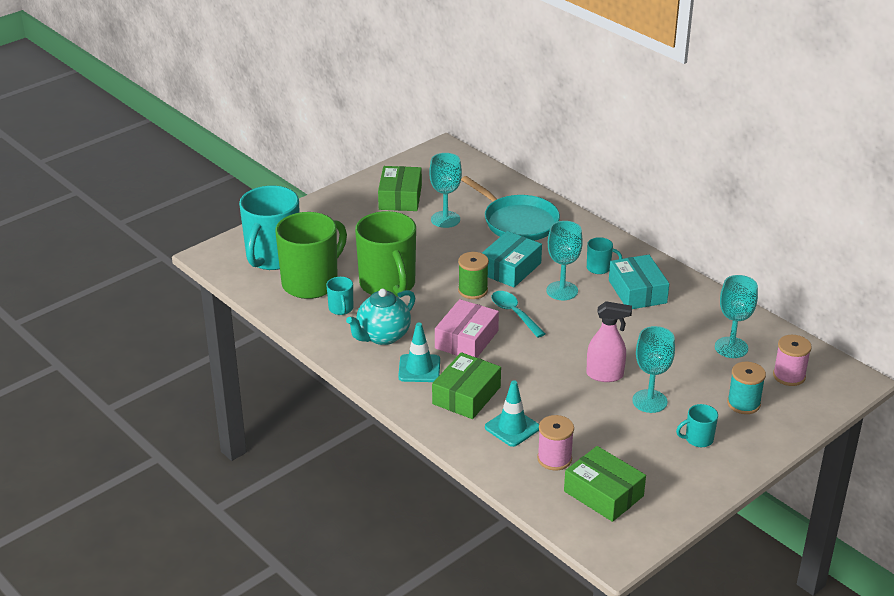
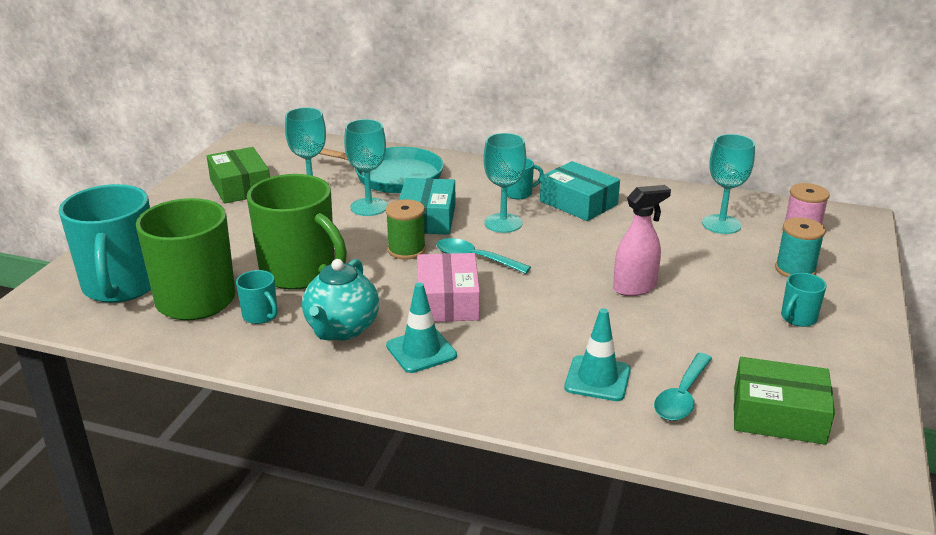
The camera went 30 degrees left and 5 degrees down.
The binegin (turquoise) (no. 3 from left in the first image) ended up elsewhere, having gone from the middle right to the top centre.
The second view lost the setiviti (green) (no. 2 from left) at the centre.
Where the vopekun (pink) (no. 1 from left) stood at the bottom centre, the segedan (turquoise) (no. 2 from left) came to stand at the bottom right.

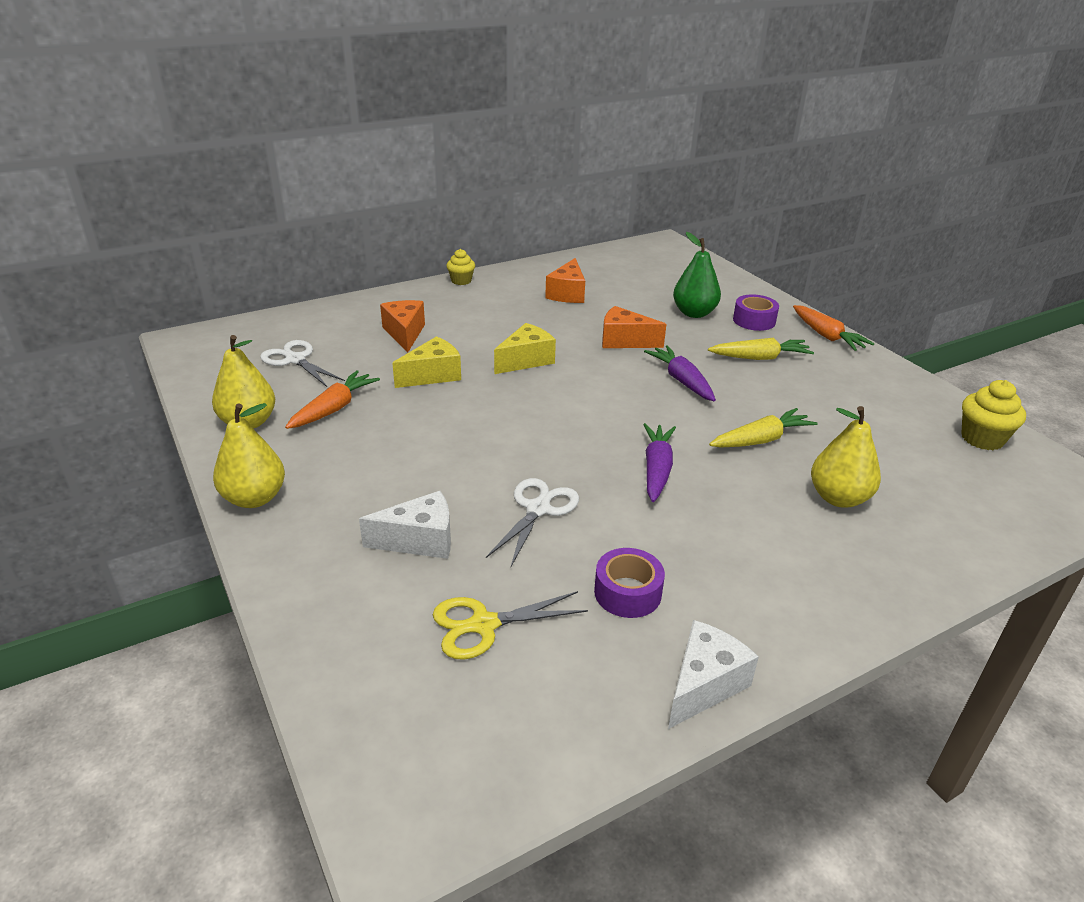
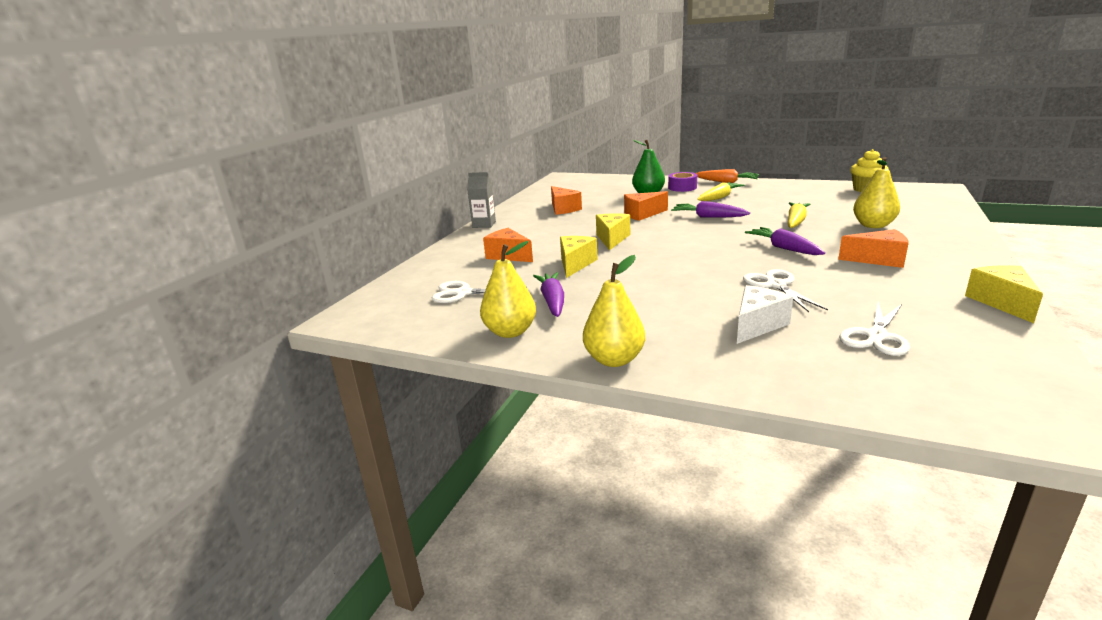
The camera went 35 degrees left and 10 degrees down.
Where the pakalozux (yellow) (no. 1 from left) stood at the top centre, the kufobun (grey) came to stand at the top centre.
What was the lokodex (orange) (no. 1 from left) at the middle left turned into the lokodex (purple) (no. 1 from left) at the centre.
The second view lost the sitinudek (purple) (no. 1 from left) at the centre.
What was the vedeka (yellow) at the bottom centre turned into the vedeka (white) (no. 3 from left) at the middle right.
What was the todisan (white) (no. 2 from left) at the bottom centre turned into the todisan (yellow) (no. 3 from left) at the middle right.
The second view gained the todisan (orange) (no. 4 from left) at the middle right.

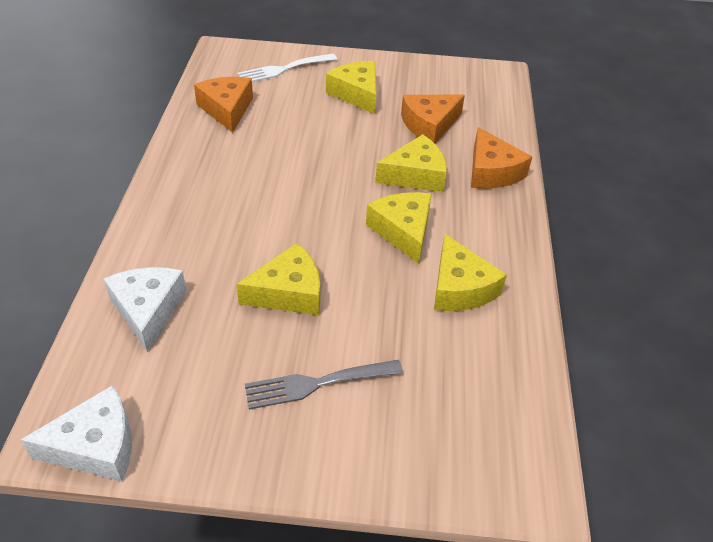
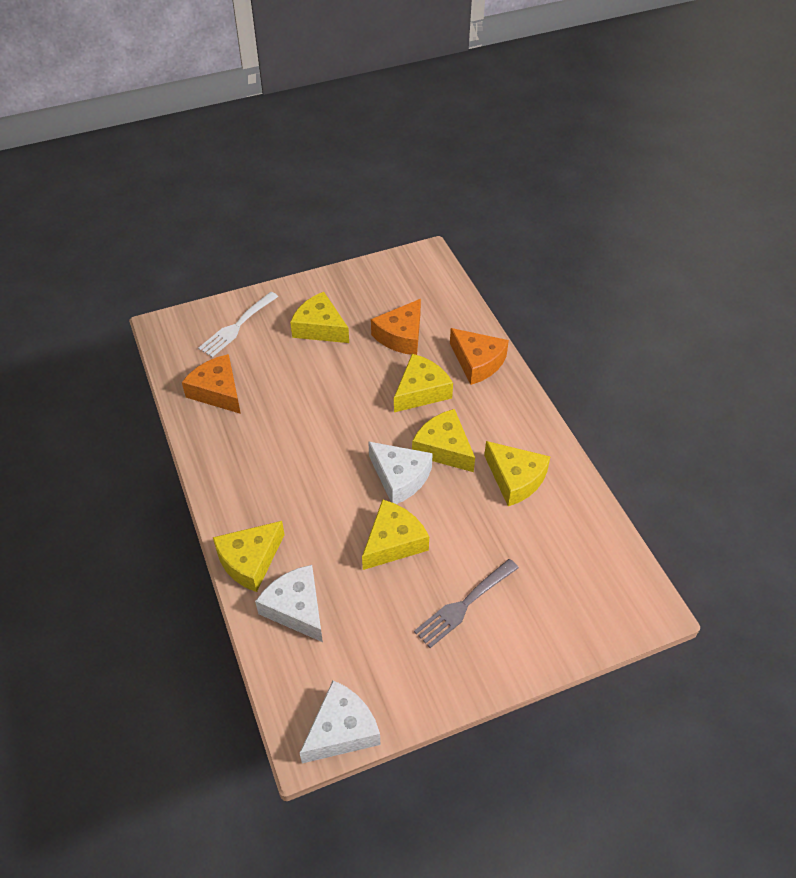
The camera went 25 degrees left and 5 degrees up.
The second view gained the todisan (white) (no. 3 from left) at the centre.
The second view gained the todisan (yellow) (no. 1 from left) at the middle left.

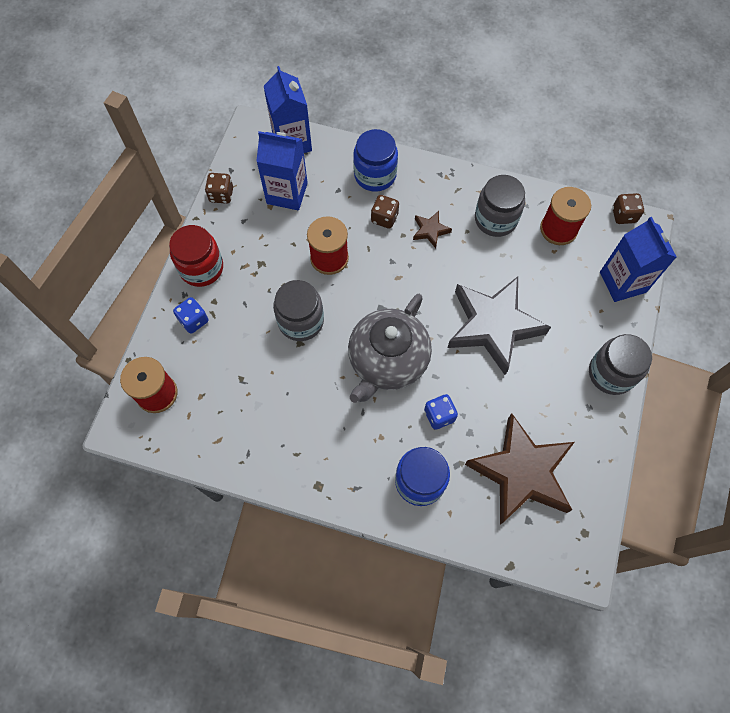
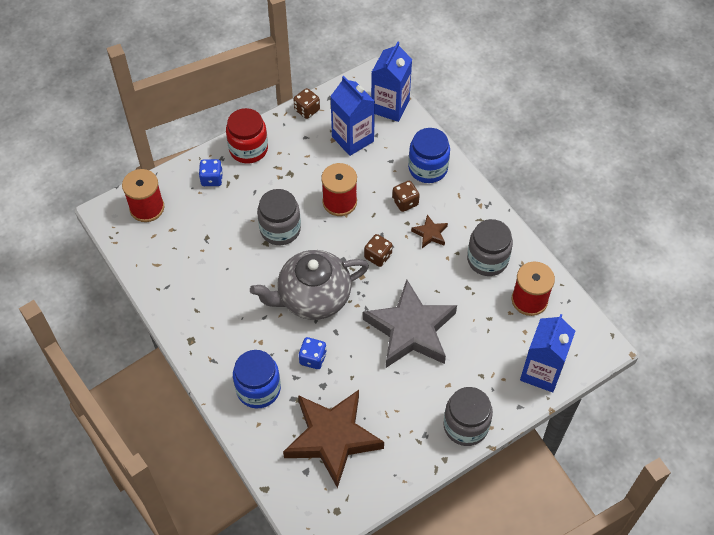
The camera went 40 degrees right and 10 degrees down.
The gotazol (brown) (no. 3 from left in the first image) ended up elsewhere, having gone from the top right to the centre.

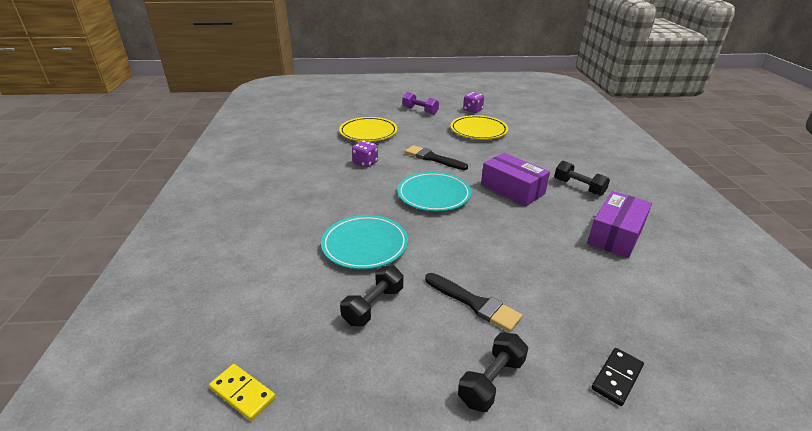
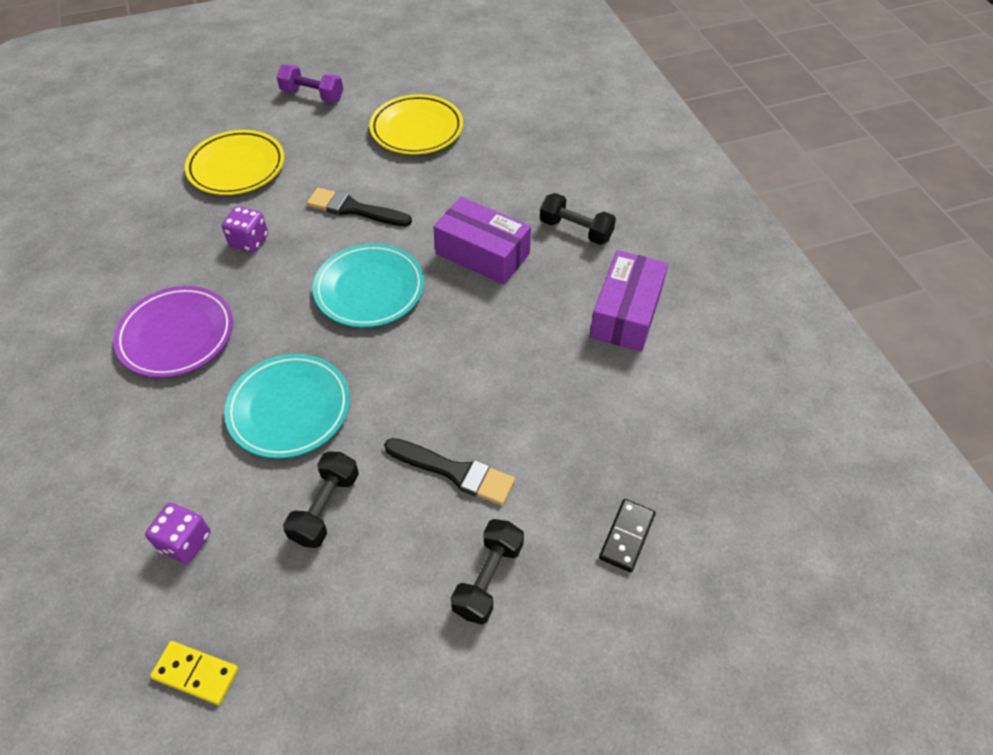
The camera went 15 degrees left and 20 degrees up.
The gotazol (purple) (no. 2 from left in the first image) ended up elsewhere, having gone from the top centre to the bottom left.
The second view gained the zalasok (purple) at the middle left.

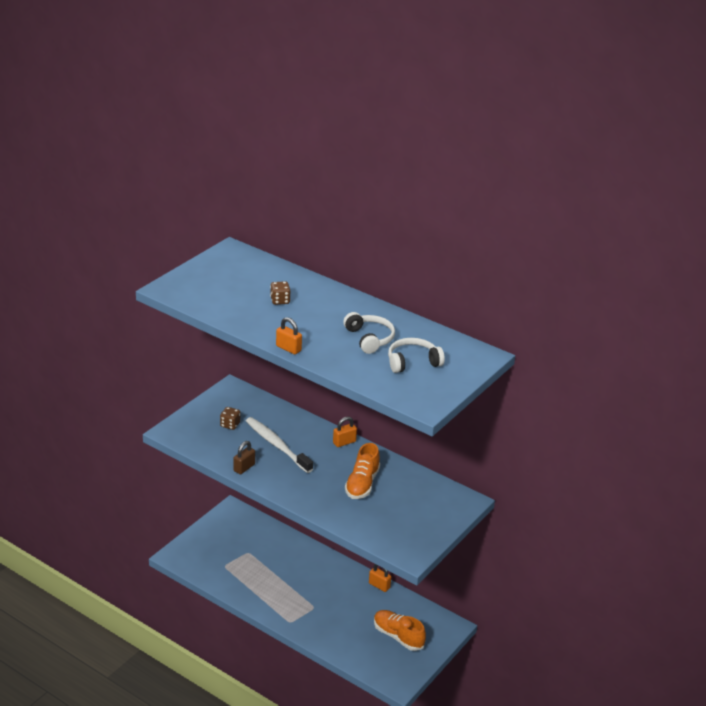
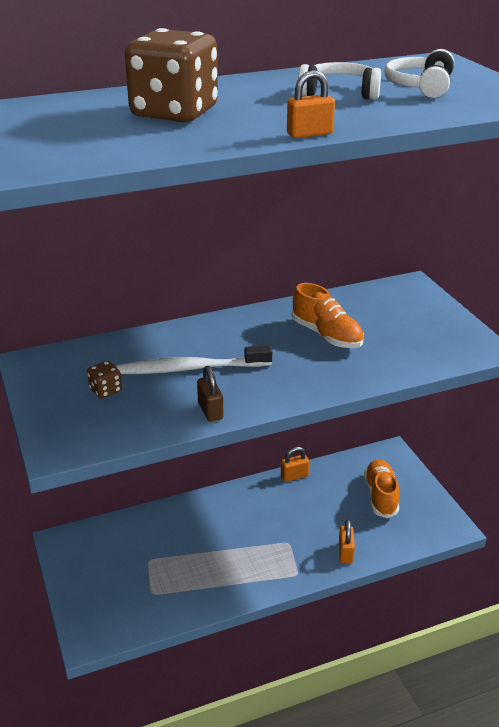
The camera went 55 degrees left and 0 degrees up.
The size of the gotazol (brown) (no. 2 from left) at the centre changed by a factor of 2.35.
The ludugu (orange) (no. 2 from left in the first image) ended up elsewhere, having gone from the centre to the bottom right.
The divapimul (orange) (no. 2 from left) at the bottom centre ended up facing another way, 105 degrees clockwise from before.

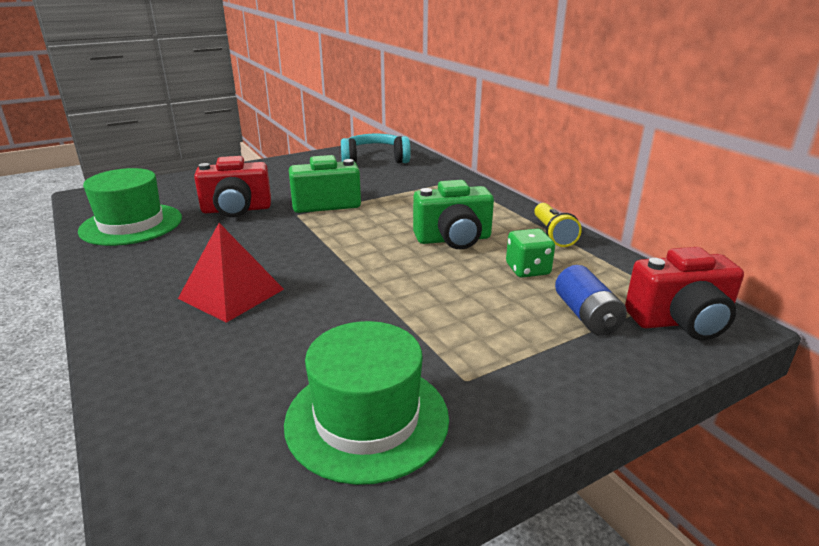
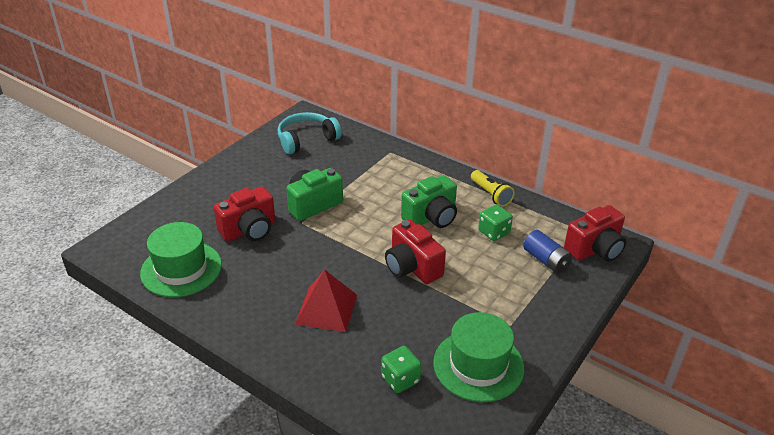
The camera went 25 degrees left and 10 degrees up.
The second view gained the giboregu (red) (no. 2 from left) at the centre.
The second view gained the gotazol (green) (no. 1 from left) at the bottom centre.

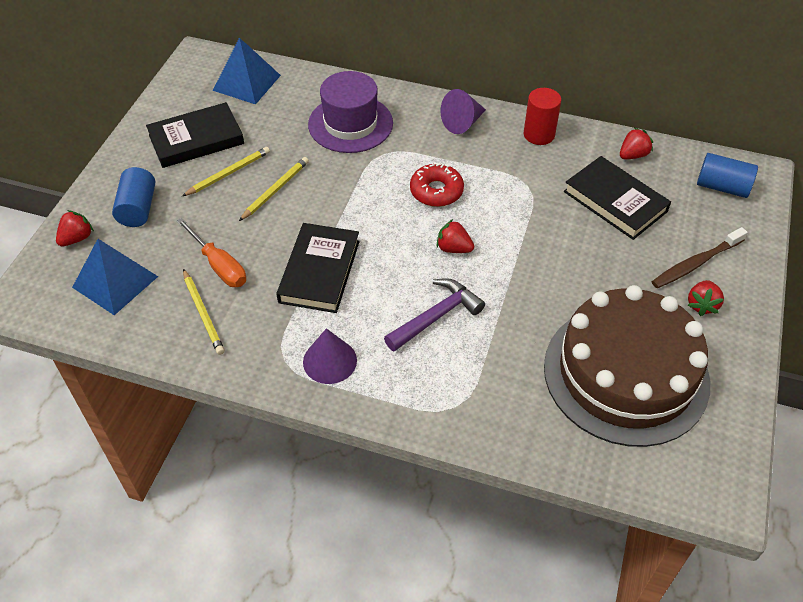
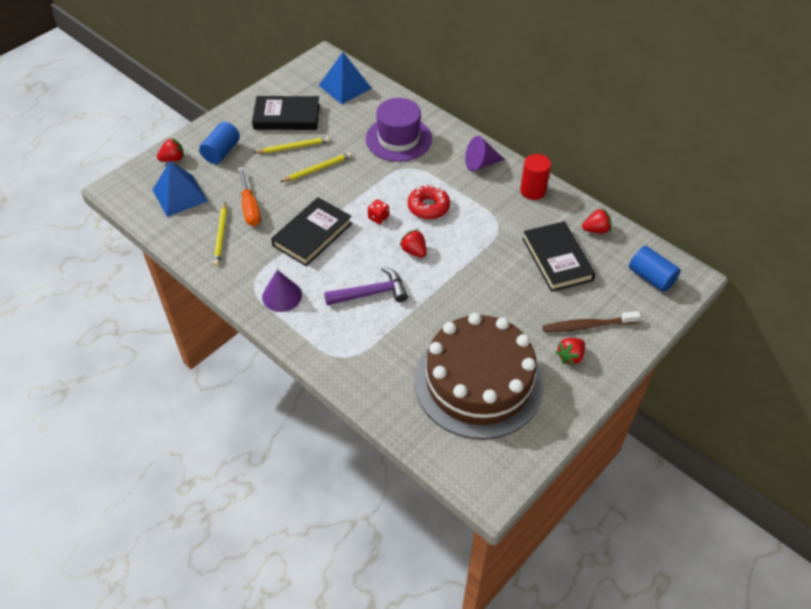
The camera went 25 degrees right and 0 degrees up.
The second view gained the gotazol (red) at the centre.

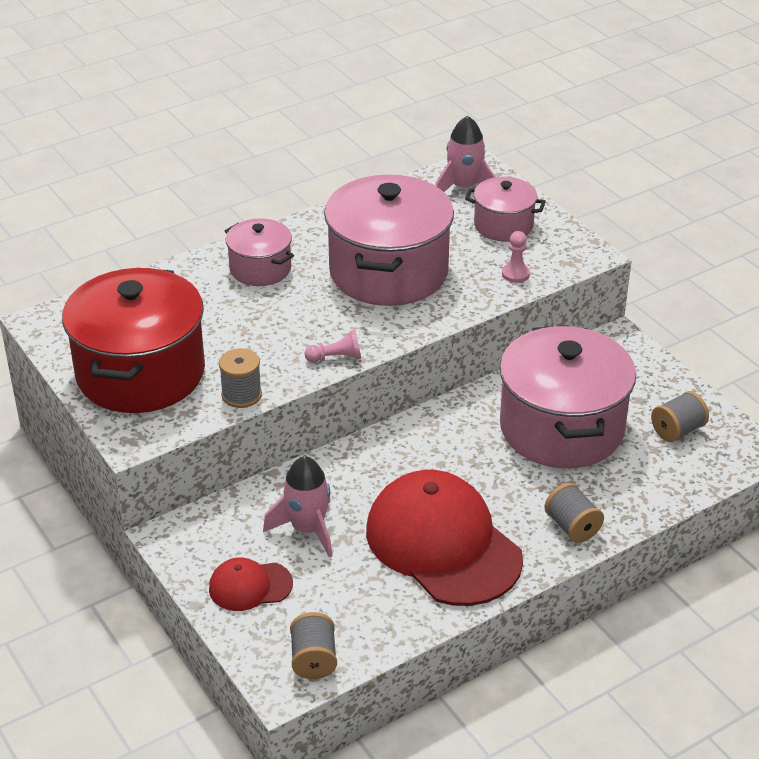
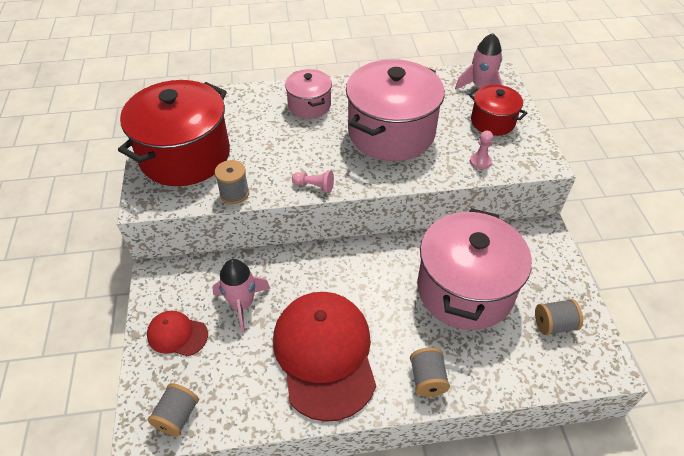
The camera went 25 degrees right and 10 degrees up.
What was the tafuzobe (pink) (no. 3 from left) at the top centre turned into the tafuzobe (red) (no. 2 from left) at the top right.

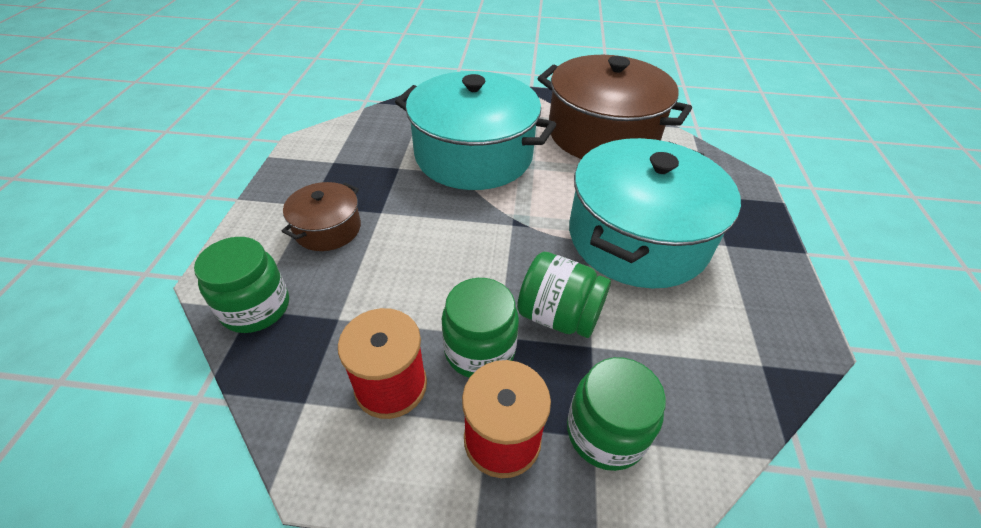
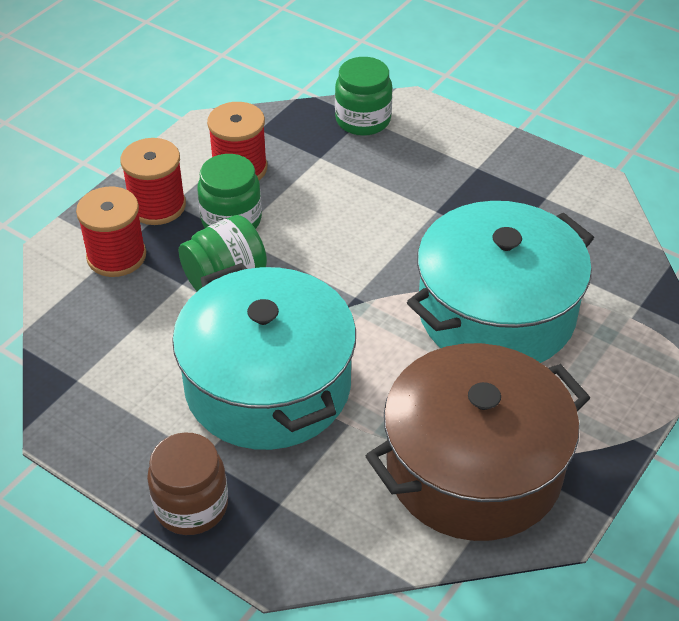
The camera went 120 degrees right and 0 degrees up.
The second view lost the tafuzobe (brown) (no. 1 from left) at the middle left.
Where the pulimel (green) (no. 4 from left) stood at the bottom centre, the vopekun (red) (no. 1 from left) came to stand at the middle left.
The second view gained the pulimel (brown) at the bottom left.

